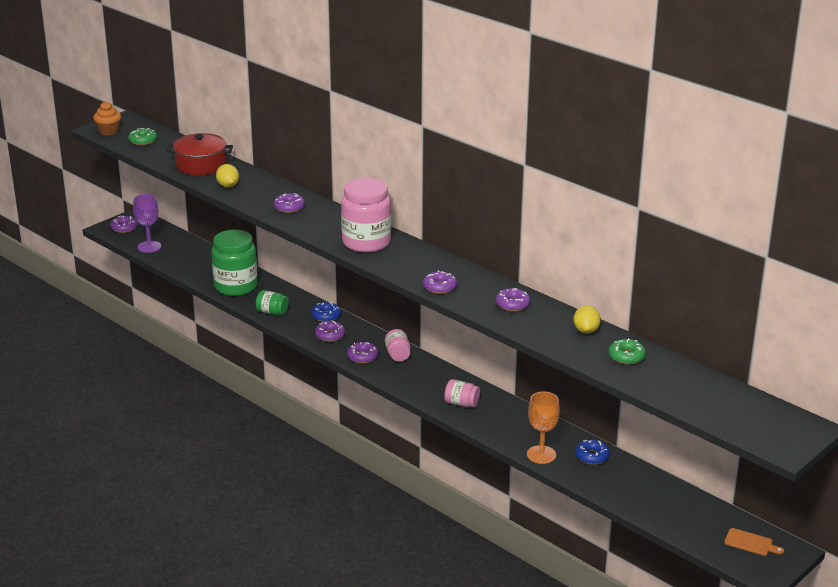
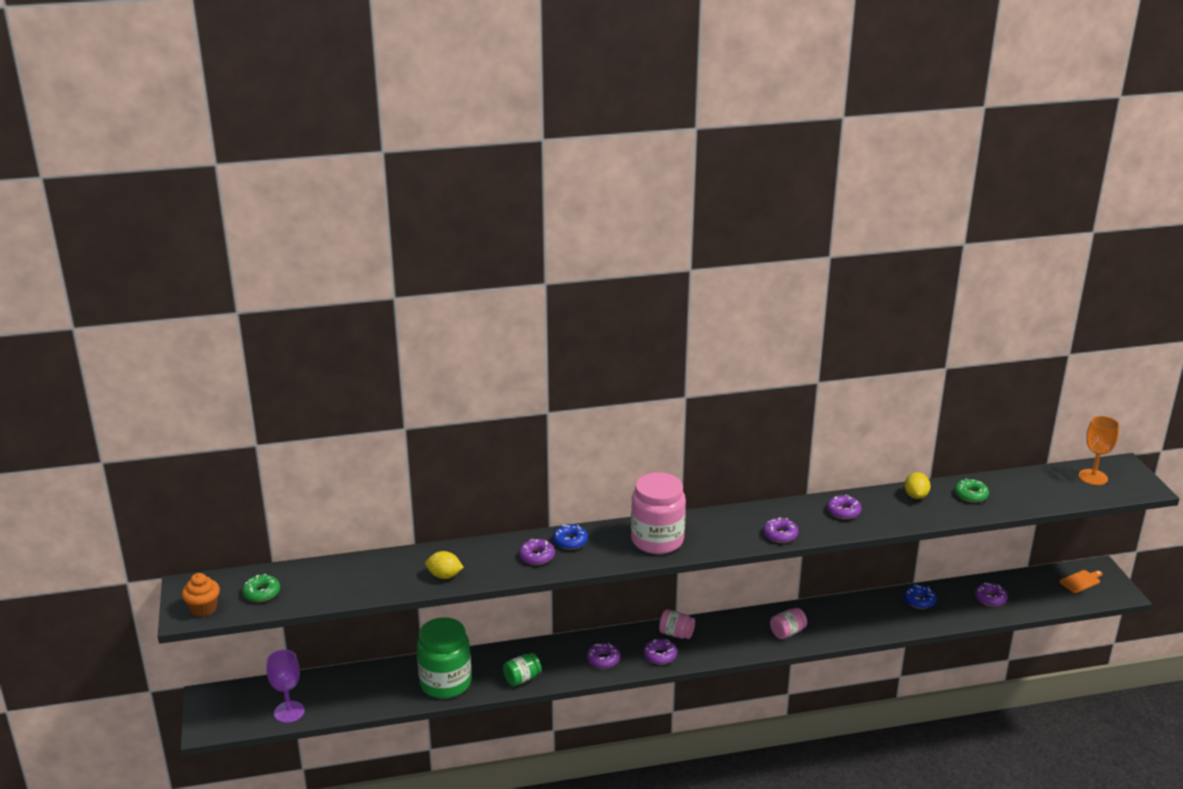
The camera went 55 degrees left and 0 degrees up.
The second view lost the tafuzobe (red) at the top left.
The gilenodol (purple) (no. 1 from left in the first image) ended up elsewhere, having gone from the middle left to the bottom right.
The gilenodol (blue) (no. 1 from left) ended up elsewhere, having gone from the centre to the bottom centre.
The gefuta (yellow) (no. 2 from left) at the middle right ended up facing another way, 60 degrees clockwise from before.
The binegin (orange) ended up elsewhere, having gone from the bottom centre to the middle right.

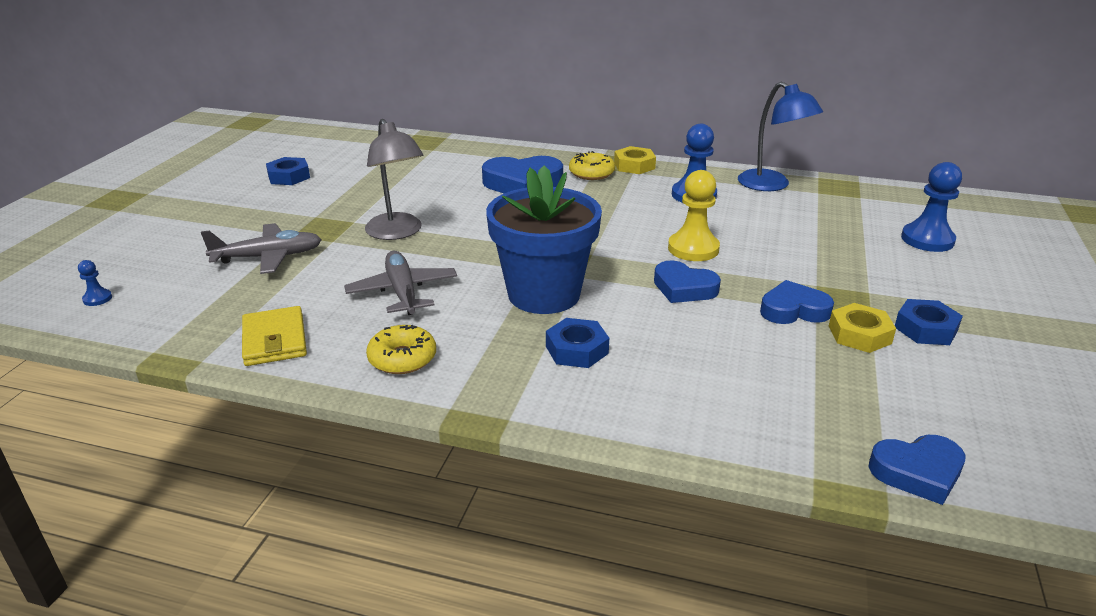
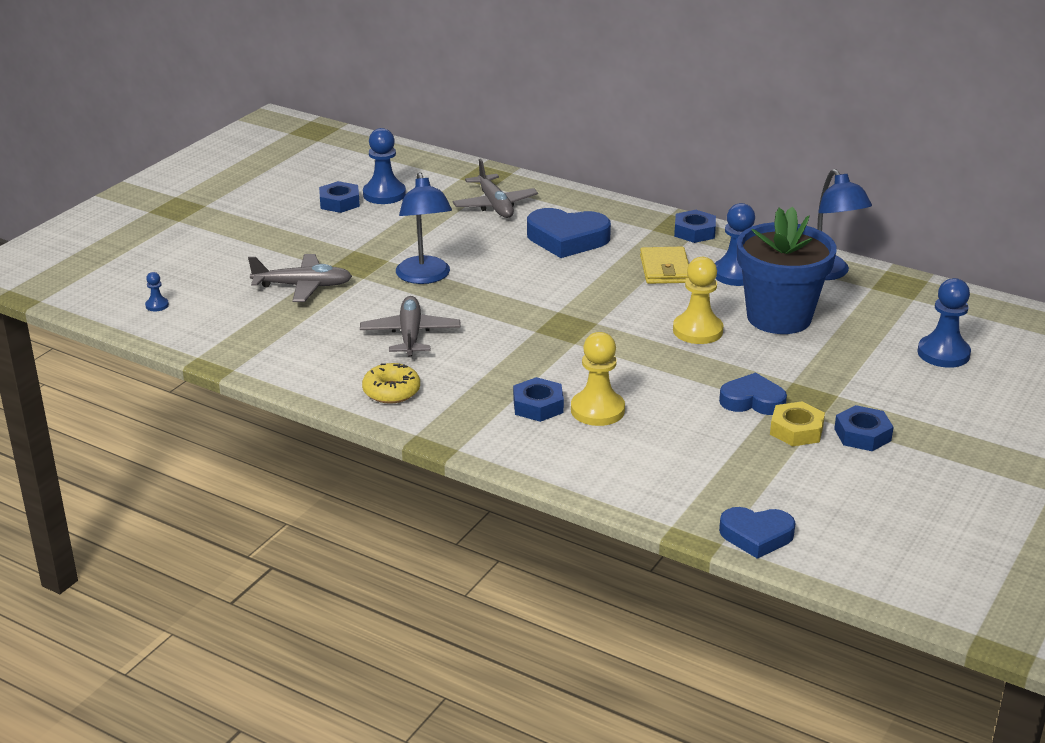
The camera went 15 degrees right and 0 degrees up.
What was the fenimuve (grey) at the top centre turned into the fenimuve (blue) (no. 1 from left) at the top centre.
What was the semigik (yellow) (no. 1 from left) at the top centre turned into the semigik (blue) (no. 3 from left) at the top centre.
The second view lost the gilenodol (yellow) (no. 2 from left) at the top centre.
The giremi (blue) ended up elsewhere, having gone from the centre to the middle right.
The second view lost the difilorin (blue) (no. 2 from left) at the centre.
The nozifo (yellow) ended up elsewhere, having gone from the middle left to the centre.
The second view gained the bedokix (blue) (no. 2 from left) at the top centre.
The second view gained the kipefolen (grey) (no. 3 from left) at the top centre.
The second view gained the bedokix (yellow) (no. 1 from left) at the centre.

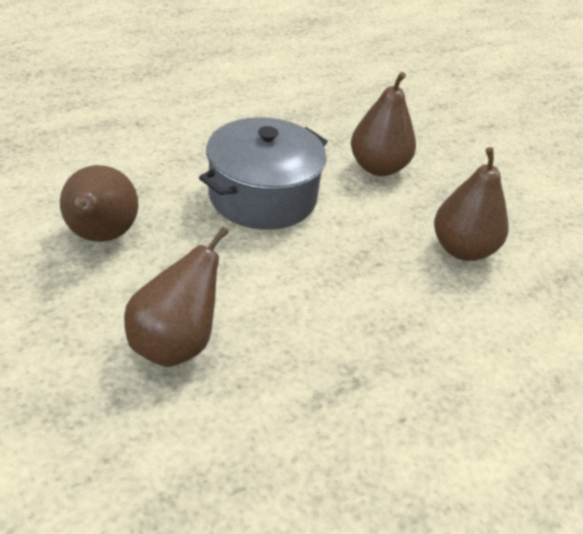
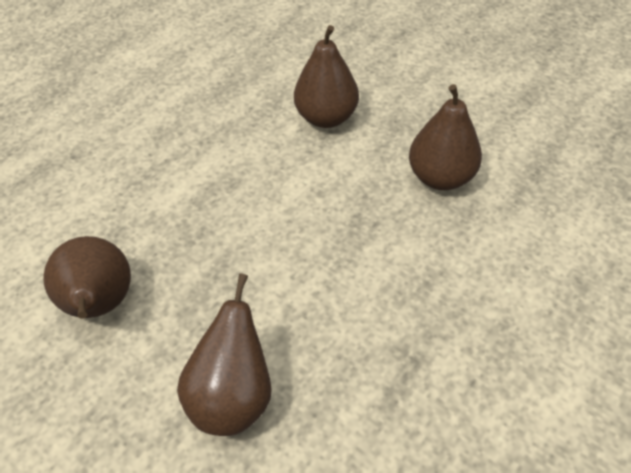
The camera went 15 degrees left and 10 degrees up.
The second view lost the tafuzobe (grey) at the top centre.

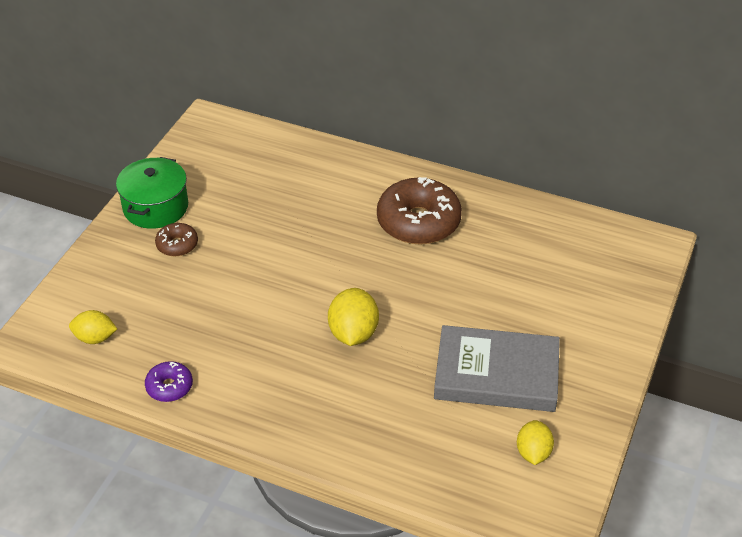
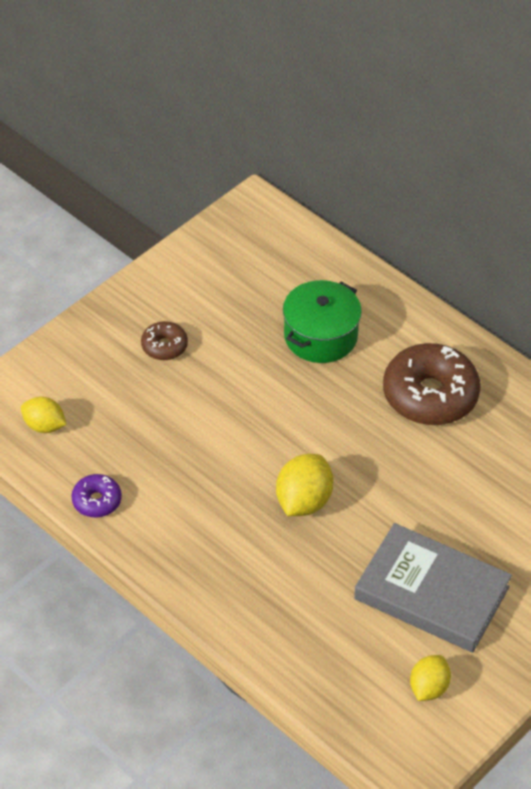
The camera went 20 degrees right and 5 degrees up.
The tafuzobe (green) ended up elsewhere, having gone from the middle left to the centre.

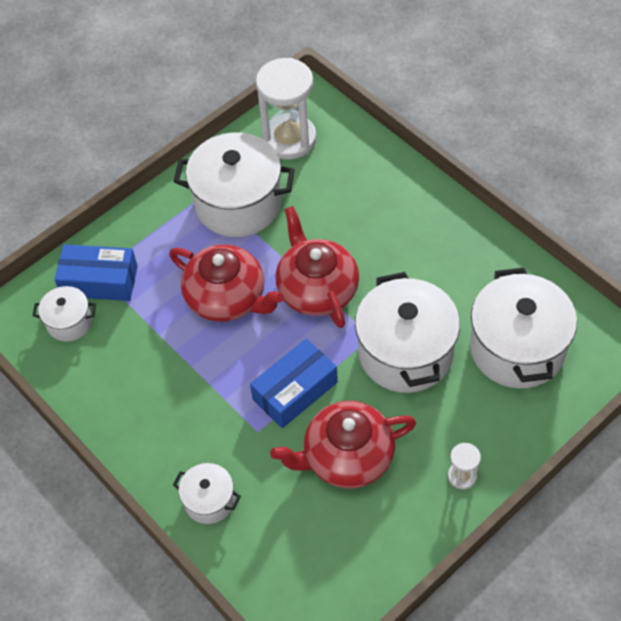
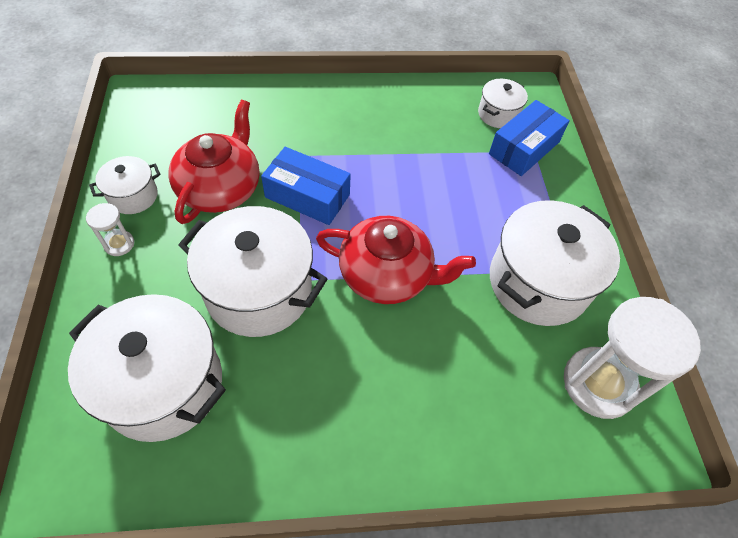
The camera went 120 degrees right and 0 degrees up.
The second view lost the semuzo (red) (no. 1 from left) at the centre.
The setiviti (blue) (no. 2 from left in the first image) at the centre ended up facing another way, 60 degrees counterclockwise from before.
The tafuzobe (white) (no. 2 from left in the first image) ended up elsewhere, having gone from the bottom centre to the middle left.

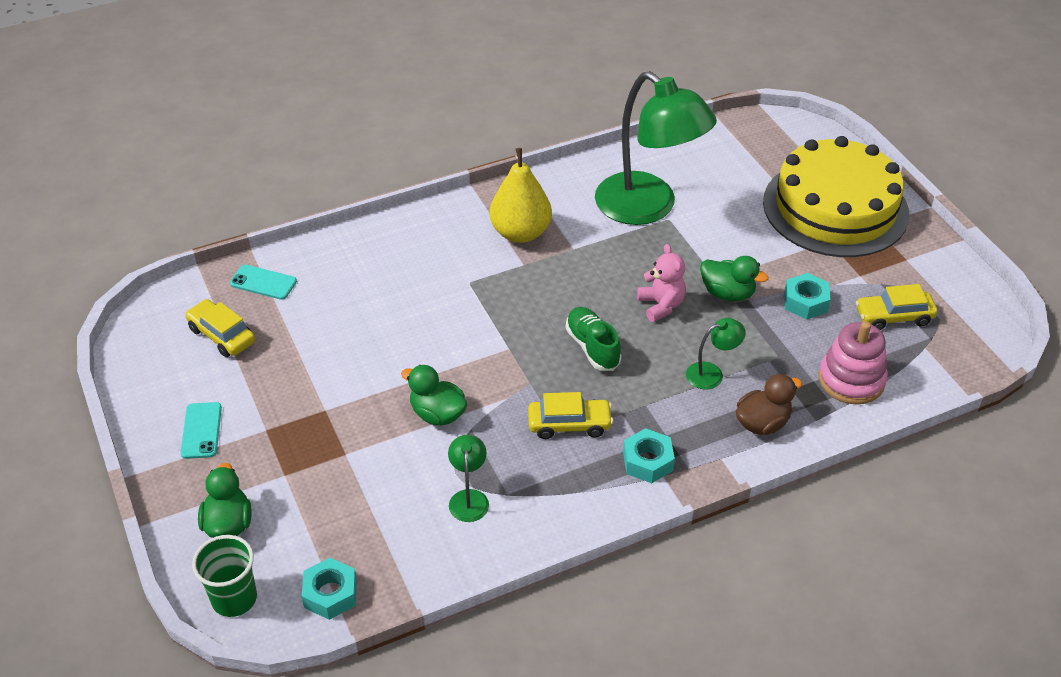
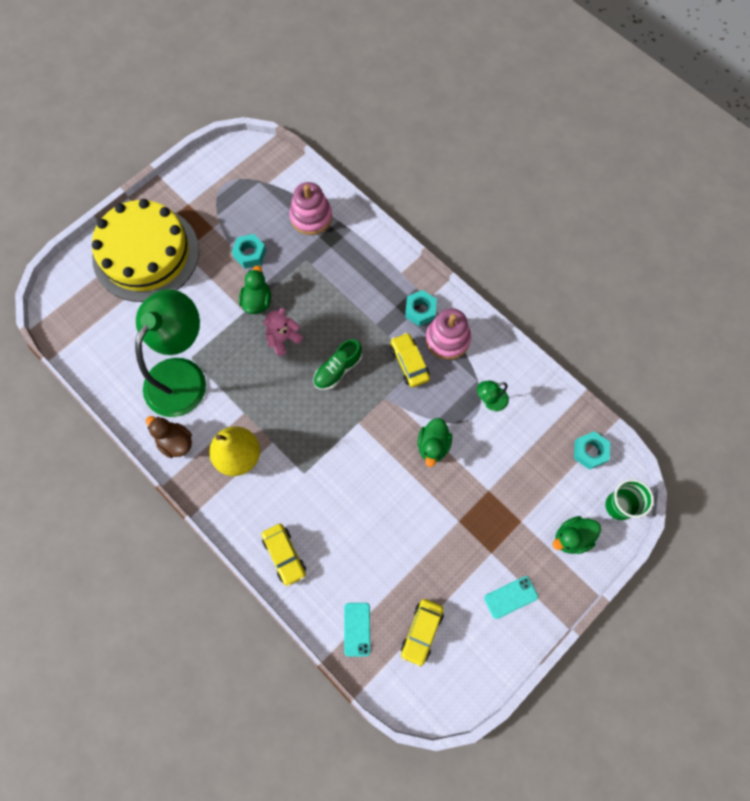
The camera went 110 degrees left and 25 degrees up.
The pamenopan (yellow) (no. 3 from left in the first image) ended up elsewhere, having gone from the middle right to the bottom centre.
The second view lost the fenimuve (green) (no. 3 from left) at the middle right.
The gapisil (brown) ended up elsewhere, having gone from the middle right to the middle left.
The second view gained the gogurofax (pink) (no. 2 from left) at the centre.

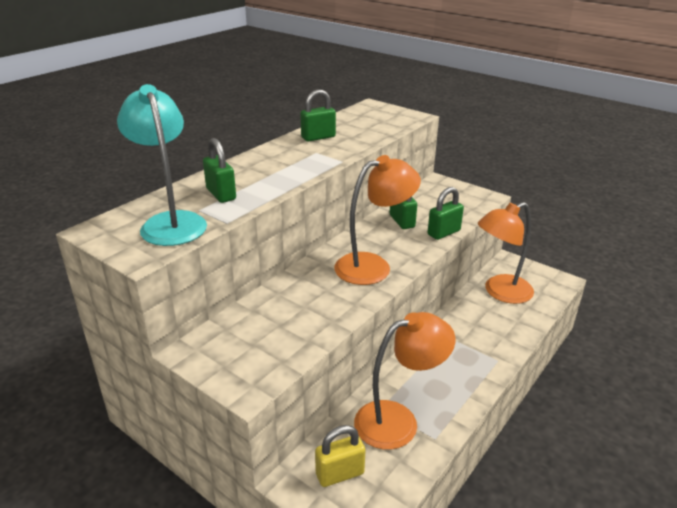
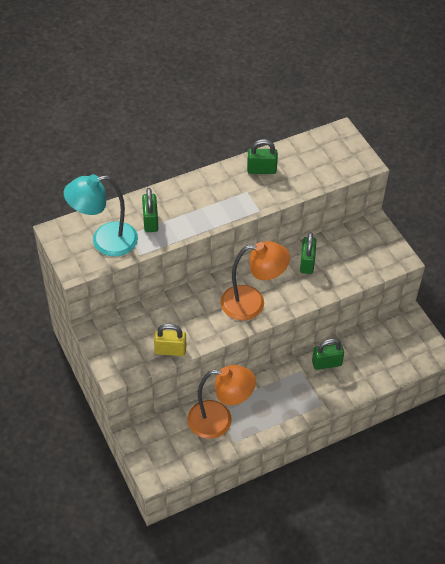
The camera went 25 degrees right and 20 degrees up.
The fenimuve (turquoise) at the top left ended up facing another way, 105 degrees counterclockwise from before.
The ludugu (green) (no. 4 from left) ended up elsewhere, having gone from the centre to the middle right.
The second view lost the fenimuve (orange) (no. 3 from left) at the middle right.
The ludugu (yellow) ended up elsewhere, having gone from the bottom centre to the centre.

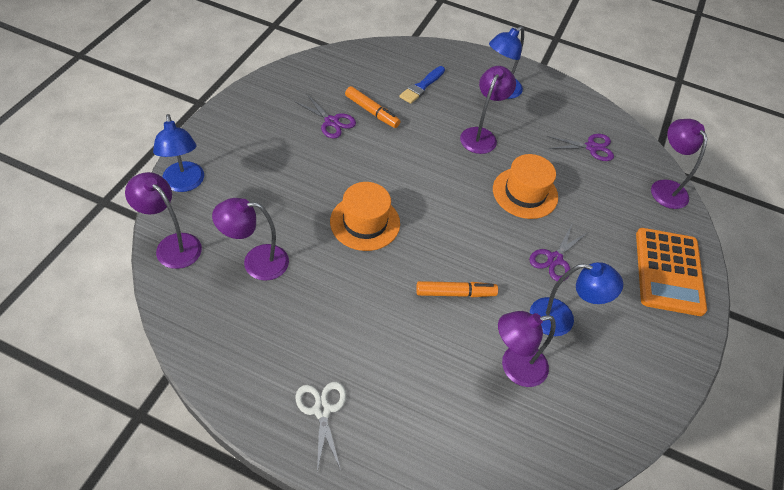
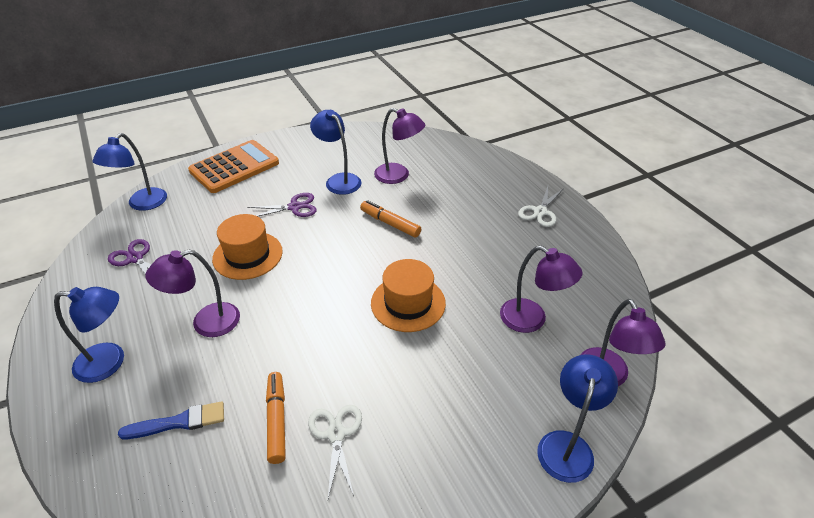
The camera went 135 degrees left and 10 degrees down.
What was the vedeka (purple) (no. 1 from left) at the top centre turned into the vedeka (white) (no. 1 from left) at the bottom centre.
What was the fenimuve (purple) (no. 5 from left) at the middle right turned into the fenimuve (blue) (no. 2 from left) at the top left.

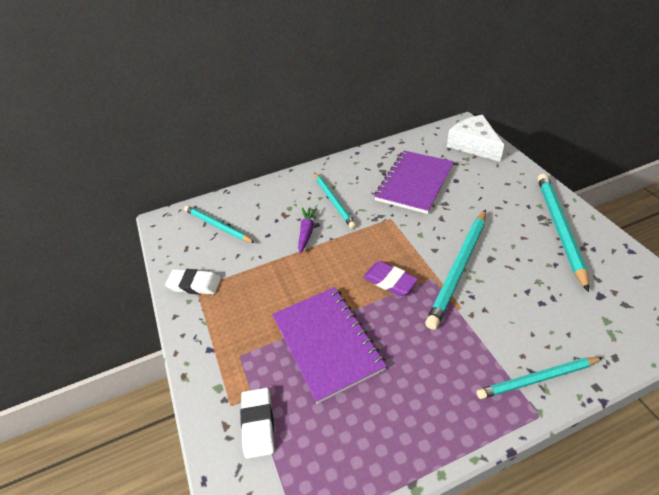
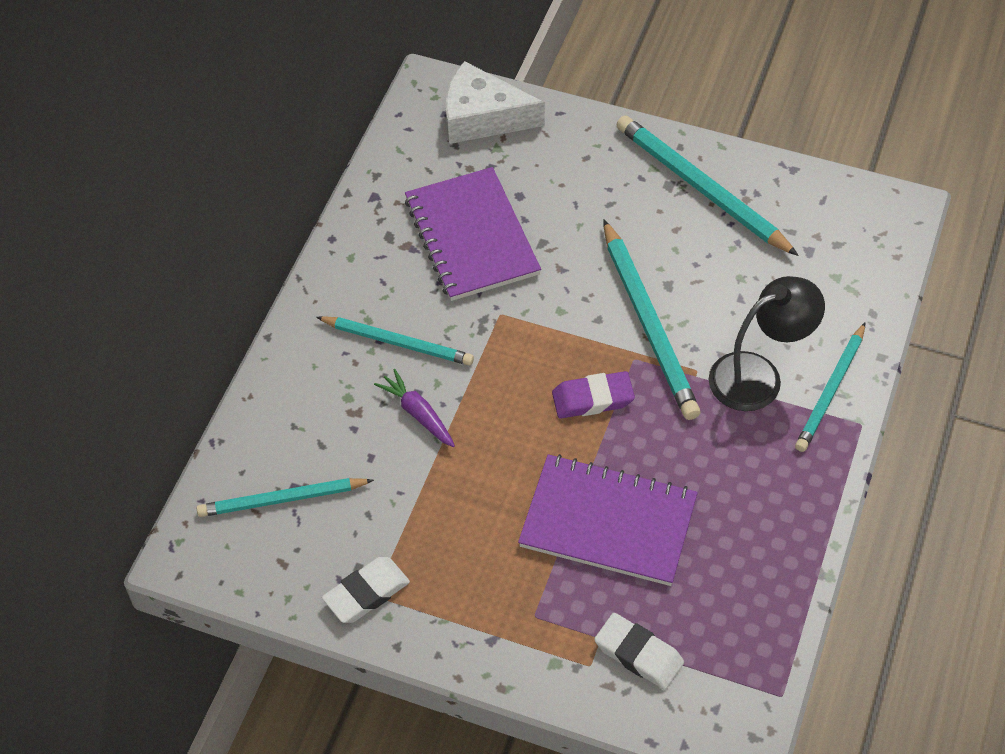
The camera went 50 degrees left and 10 degrees up.
The second view gained the fenimuve (black) at the middle right.

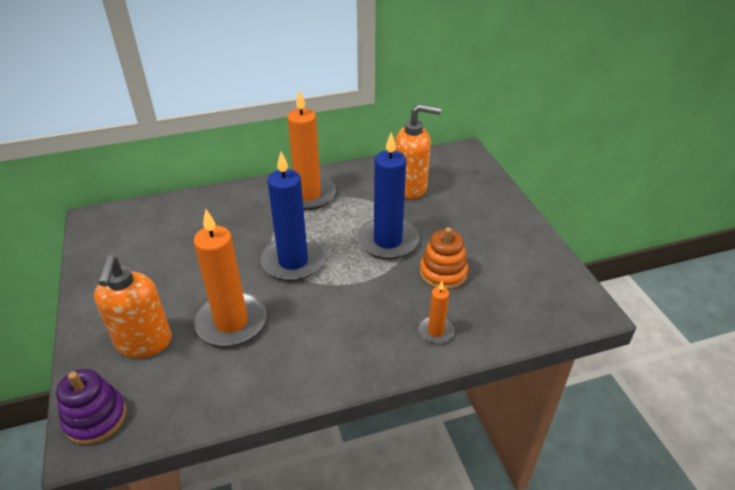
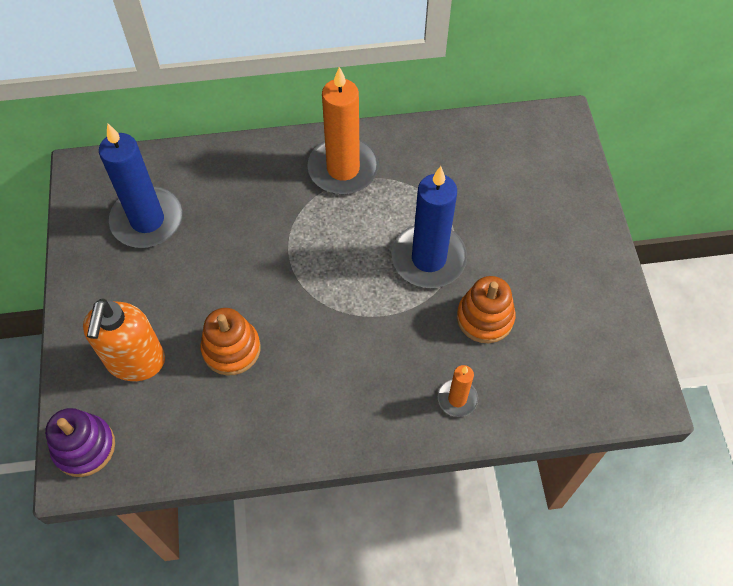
The camera went 10 degrees right and 20 degrees up.
The second view lost the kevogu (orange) (no. 2 from left) at the top centre.
The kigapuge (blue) (no. 1 from left) ended up elsewhere, having gone from the centre to the top left.
Where the kigapuge (orange) (no. 1 from left) stood at the middle left, the gogurofax (orange) (no. 1 from left) came to stand at the middle left.

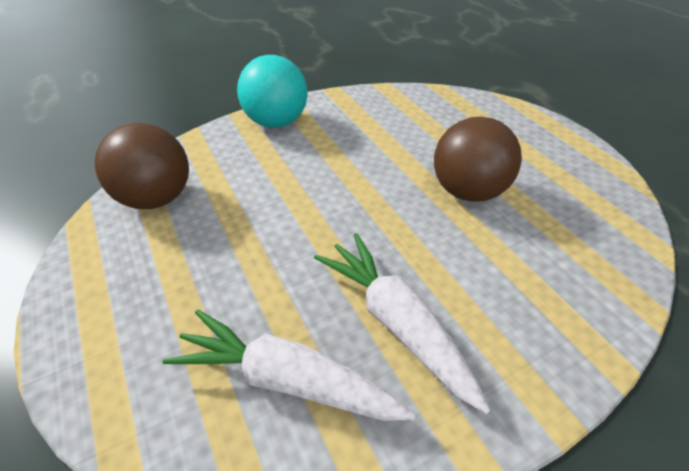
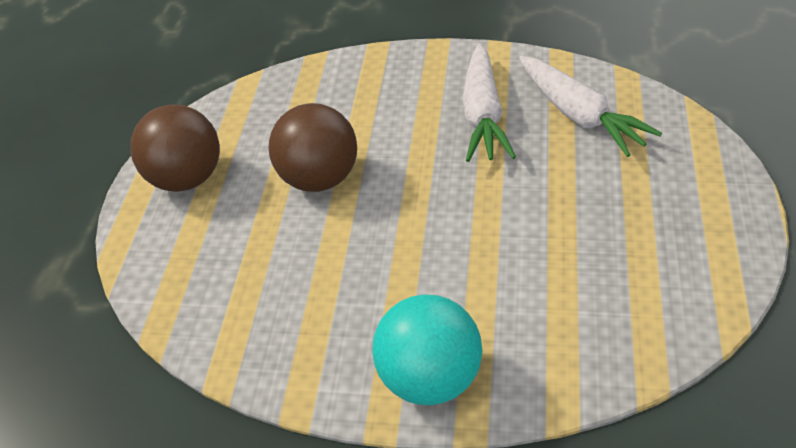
The camera went 140 degrees left and 0 degrees up.
The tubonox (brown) (no. 1 from left) ended up elsewhere, having gone from the middle left to the top left.

